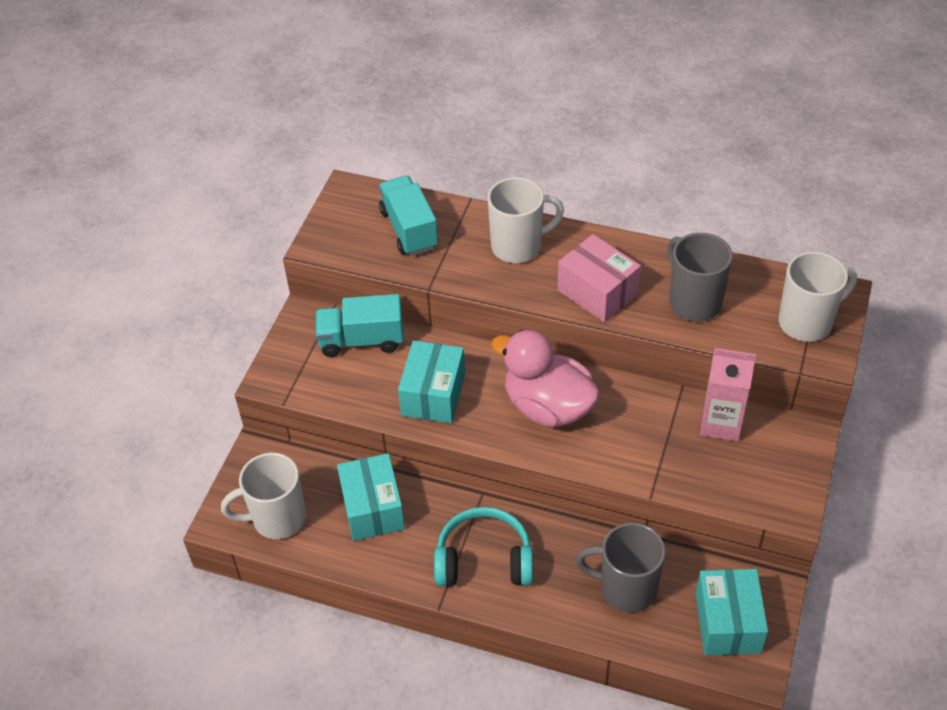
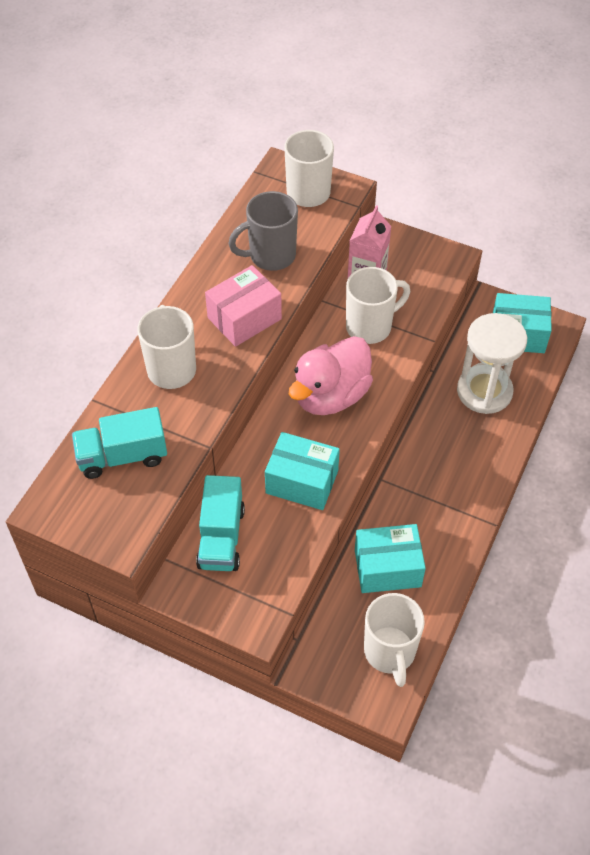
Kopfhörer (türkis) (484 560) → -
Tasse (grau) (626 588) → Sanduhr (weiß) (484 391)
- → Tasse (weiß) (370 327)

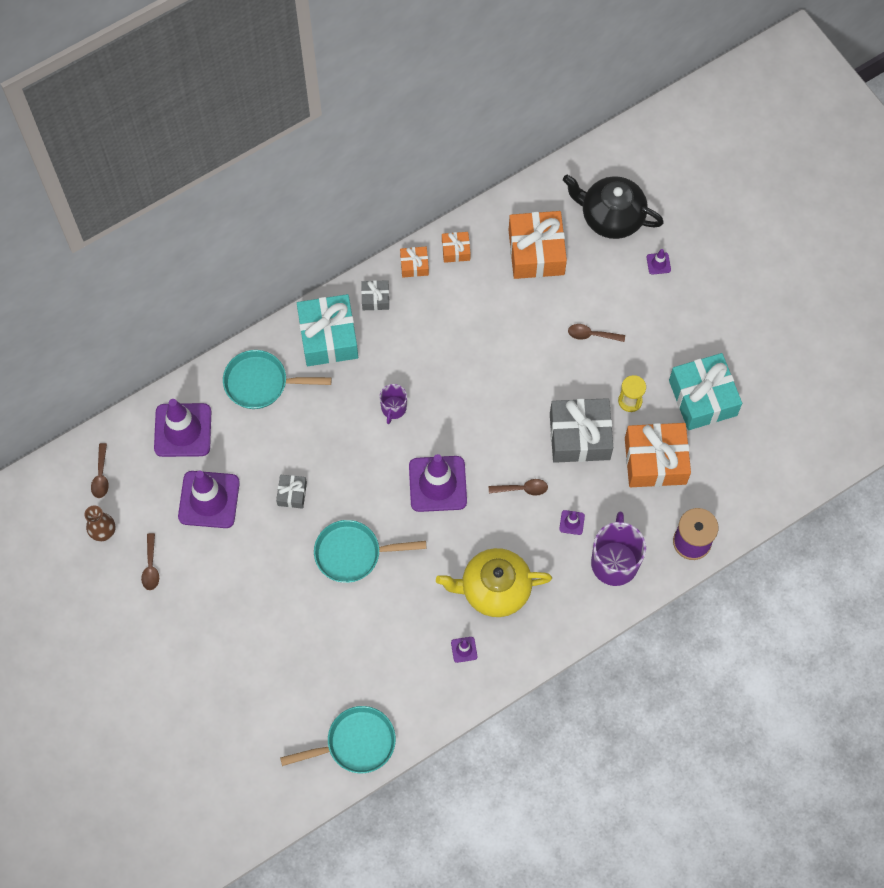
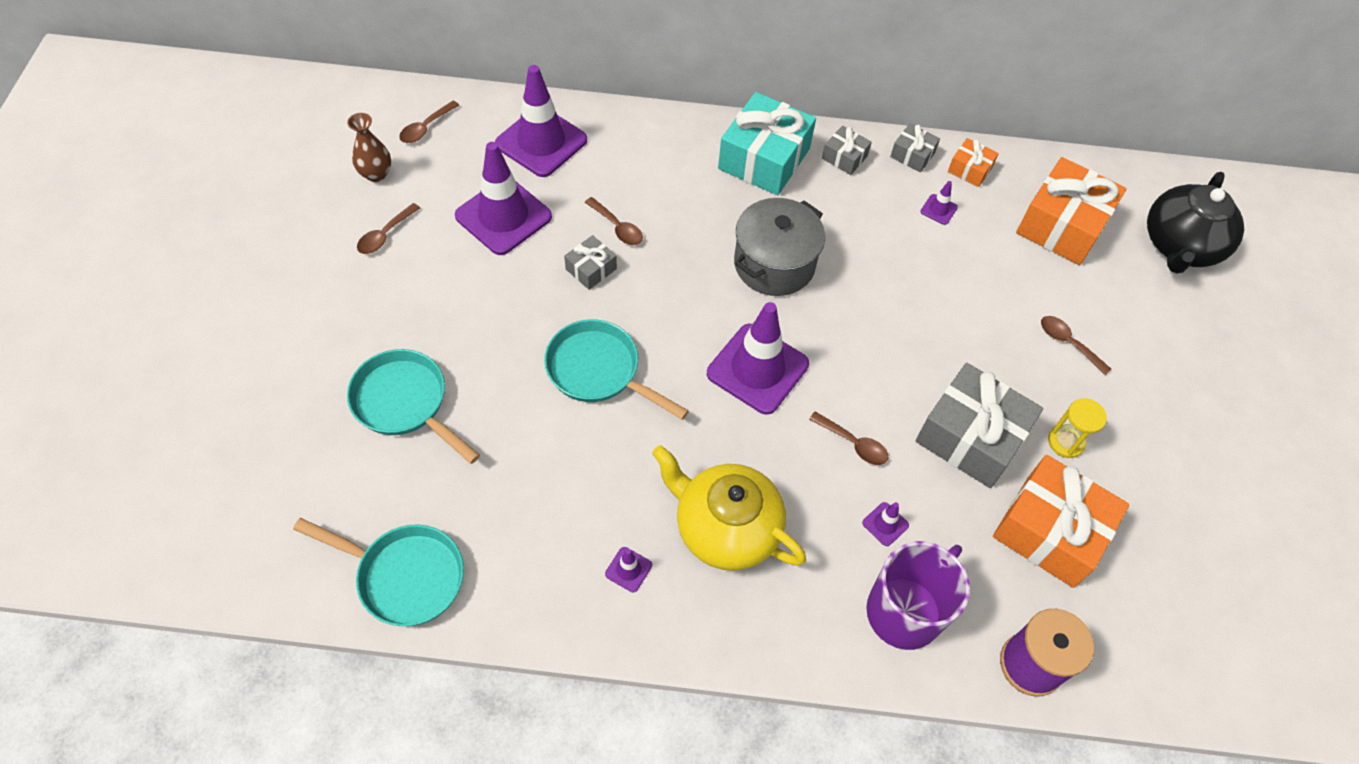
Pfanne (türkis) (261 383) → Pfanne (türkis) (405 403), shifted
Tasse (lila) (393 408) → Kochtopf (grau) (774 264)
Geschenk (orange) (414 265) → Geschenk (grau) (912 155)
Teekanne (schwarz) (611 216) → Teekanne (schwarz) (1180 246), 120 degrees counterclockwise
Leitkegel (lila) (658 263) → Leitkegel (lila) (938 209), shifted
Geschenk (türkis) (702 398) → -
- → Löffel (braun) (617 227)

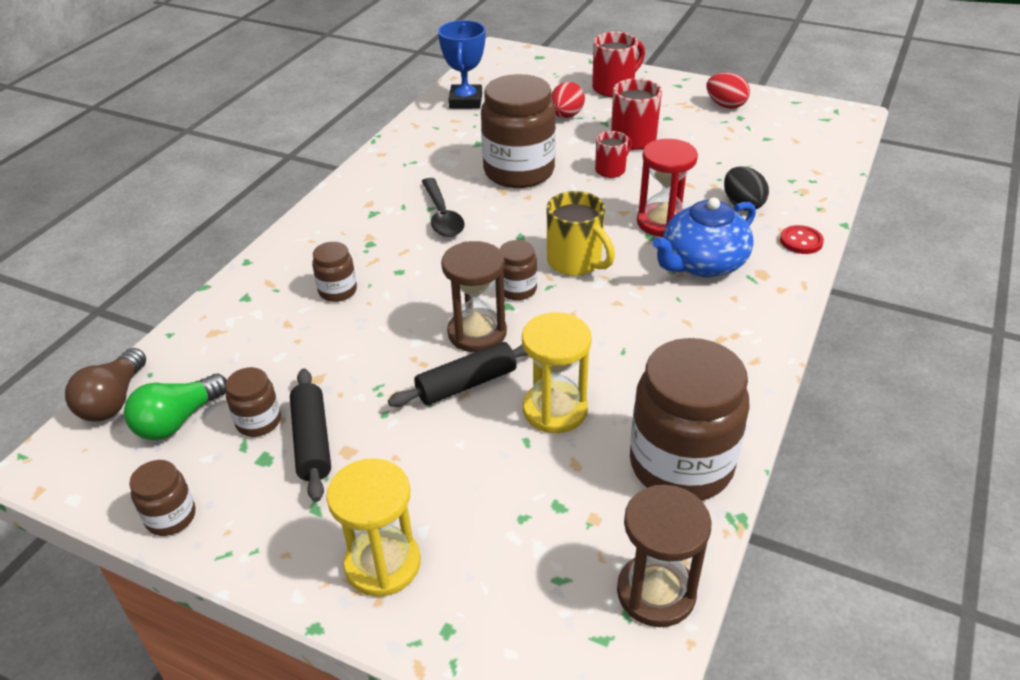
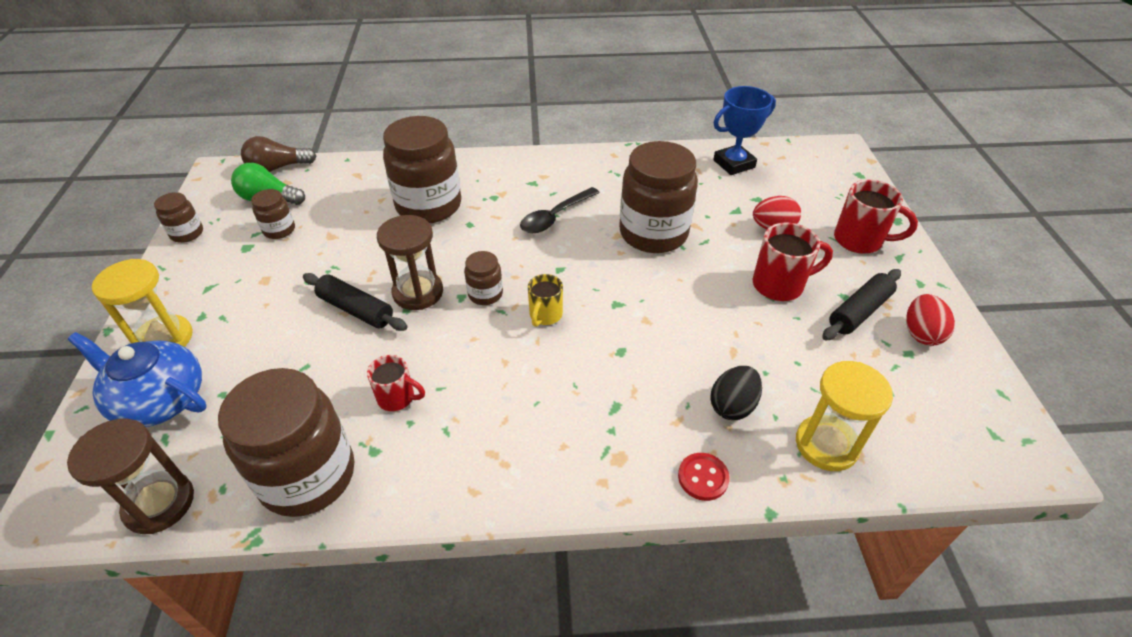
Nudelholz (schwarz) (312 441) → Nudelholz (schwarz) (859 312), shifted
Einmachglas (braun) (337 291) → Einmachglas (braun) (429 206), x2.16
Sanduhr (gelb) (555 410) → Sanduhr (gelb) (826 445), shifted
Tasse (gelb) (576 262) → Tasse (gelb) (545 315), x0.63
Tasse (rot) (611 170) → Tasse (rot) (397 398), shifted
Sanduhr (rot) (662 222) → -
Teekanne (blau) (702 263) → Teekanne (blau) (160 400), shifted

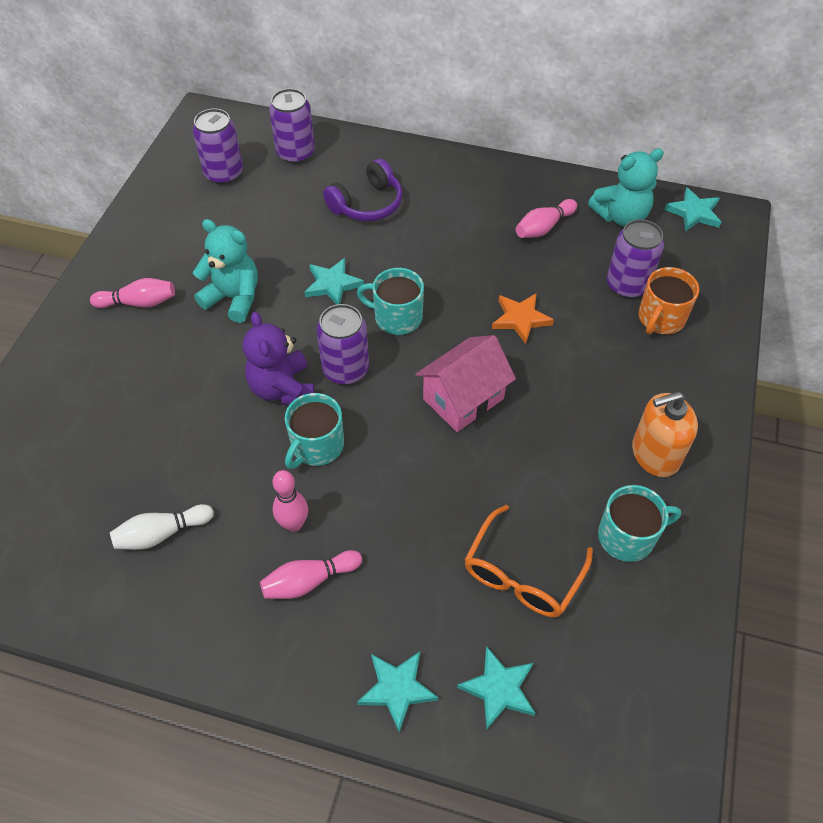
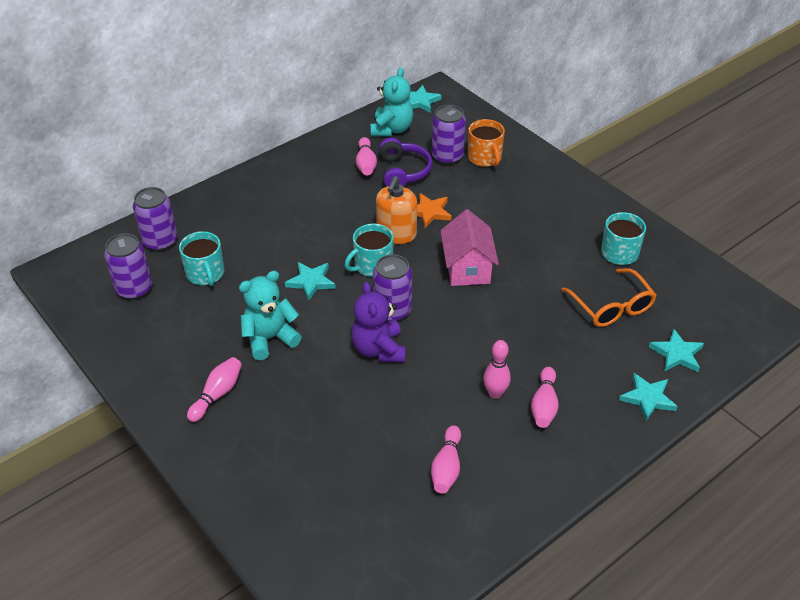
Bowlingkegel (weiß) (162 534) → Bowlingkegel (rosa) (446 467)
Teddybär (lila) (282 388) → Teddybär (lila) (379 349), 60 degrees clockwise
Tasse (türkis) (316 446) → Tasse (türkis) (205 274), shifted
Kopfhörer (lila) (367 204) → Kopfhörer (lila) (403 172), shifted
Seifenspender (orange) (655 454) → Seifenspender (orange) (396 234), shifted

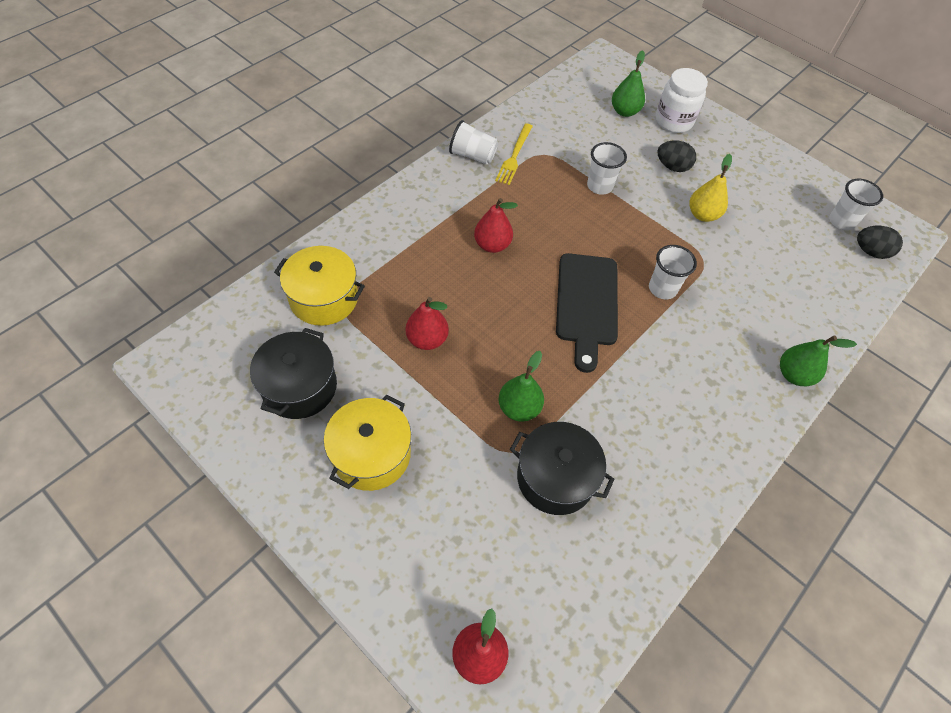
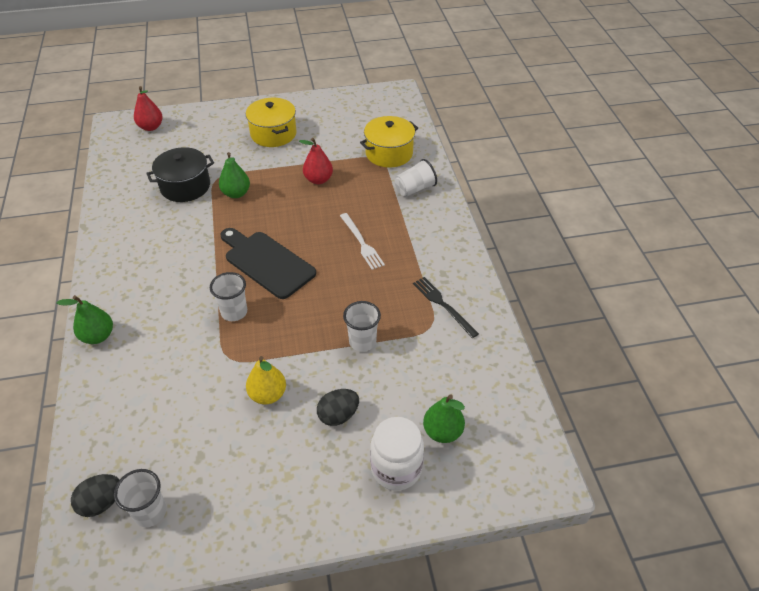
Kochtopf (schwarz) (299 387) → -
Becher (weiß) (472 155) → Becher (weiß) (415 189), shifted
Birne (rot) (492 245) → Gabel (weiß) (361 243)
Gabel (gelb) (514 156) → Gabel (schwarz) (443 305)

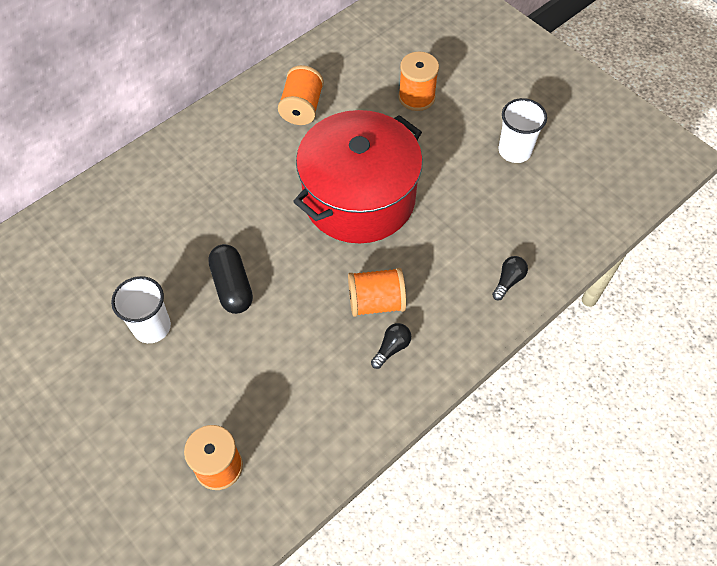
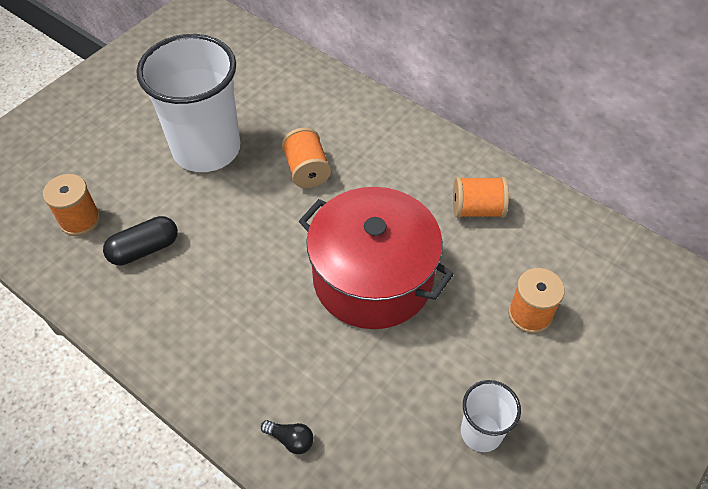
Becher (weiß) (152 327) → Becher (weiß) (206 149), x2.08
Kapsel (schwarz) (232 286) → Kapsel (schwarz) (144 249), shifted
Garnrolle (orange) (376 302) → Garnrolle (orange) (307 170), shifted
Glühbirne (schwarz) (391 348) → -

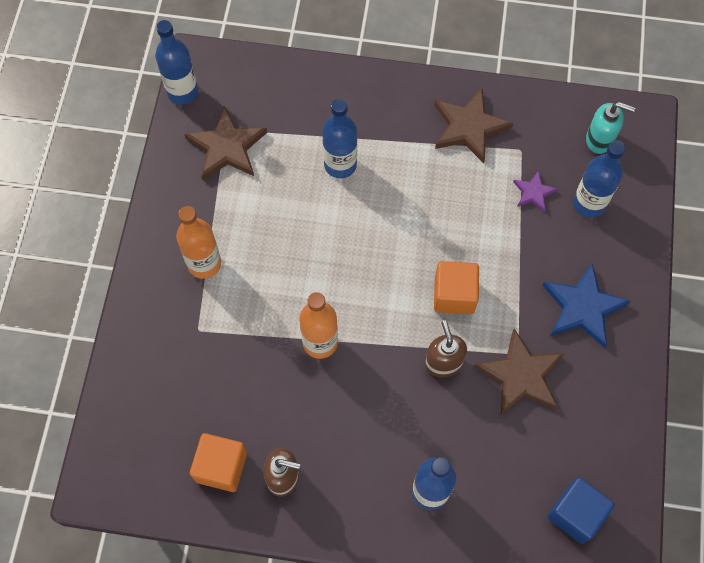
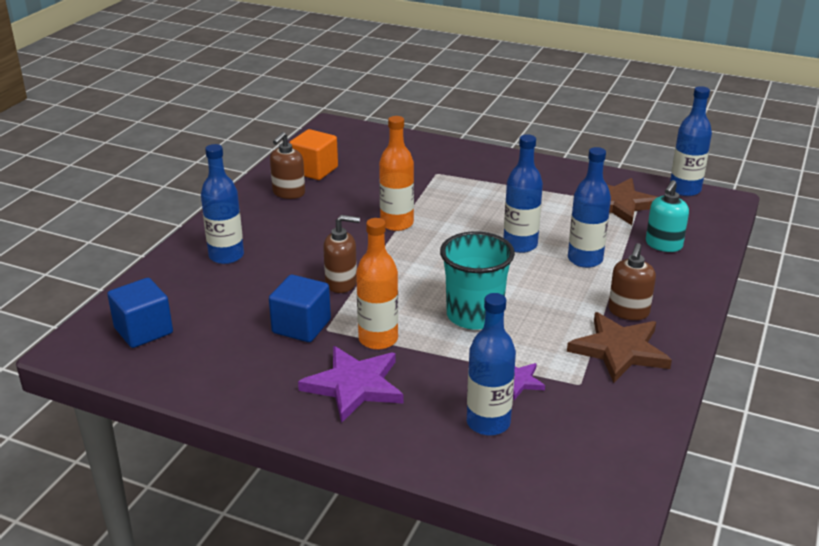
Flasche (orange) (204 264) → Flasche (orange) (378 339), shifted
Kubus (orange) (454 295) → -
Stern (braun) (521 375) → Kubus (blau) (301 326)
Stern (blau) (583 307) → Stern (lila) (354 386)
Seifenspender (türkis) (599 140) → Seifenspender (türkis) (663 245), shifted
- → Becher (türkis) (474 315)
- → Flasche (blau) (520 245)
- → Seifenspender (braun) (628 312)

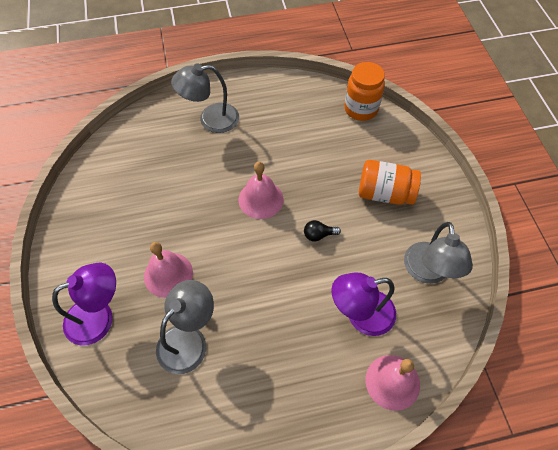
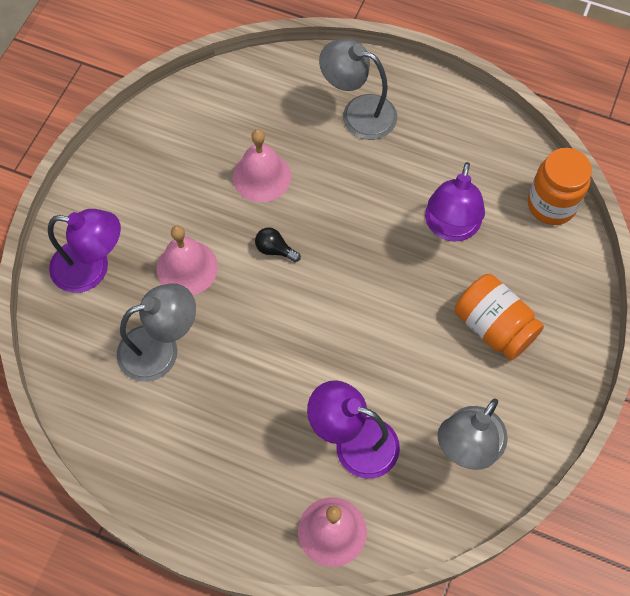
Glocke (rosa) (261 199) → Glocke (rosa) (261 176), shifted
Glühbirne (schwarz) (318 235) → Glühbirne (schwarz) (275 250), shifted
- → Lampe (lila) (450 228)

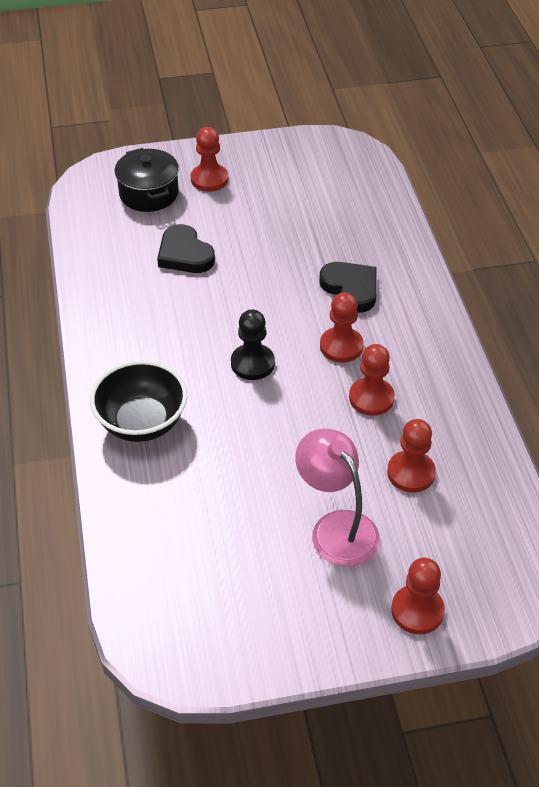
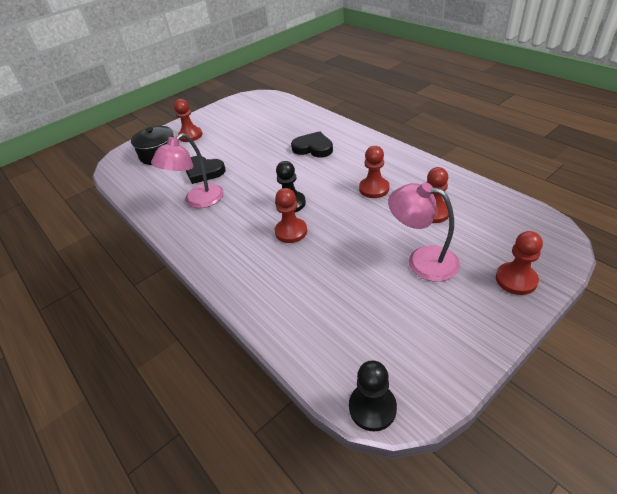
Schüssel (schwarz) (142 423) → -
Bauer (rot) (341 346) → Bauer (rot) (291 231), shifted
- → Lampe (rosa) (198 201)
- → Bauer (schwarz) (372 407)

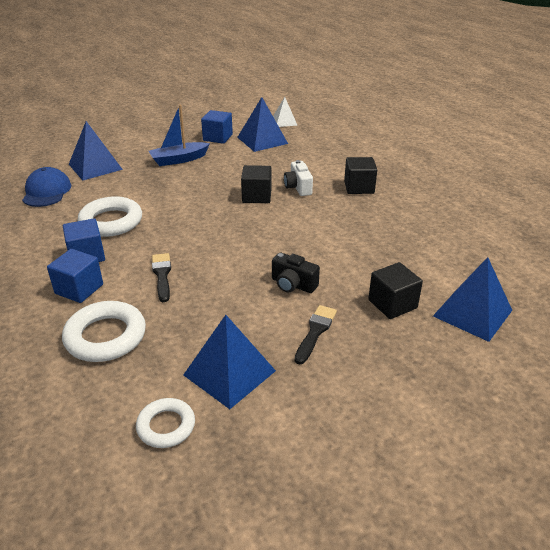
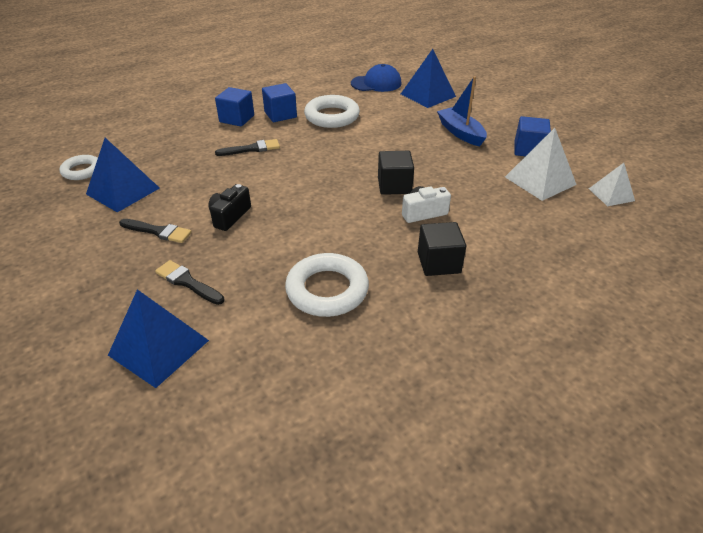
Ring (weiß) (105 336) → Ring (weiß) (327 290), shifted
Pyramide (blau) (262 140) → Pyramide (weiß) (540 180)
Kubus (schwarz) (392 304) → Pinsel (schwarz) (187 282)

